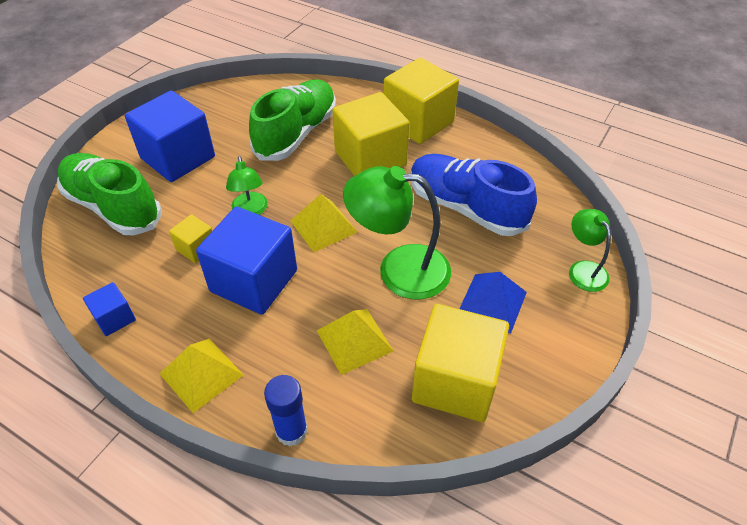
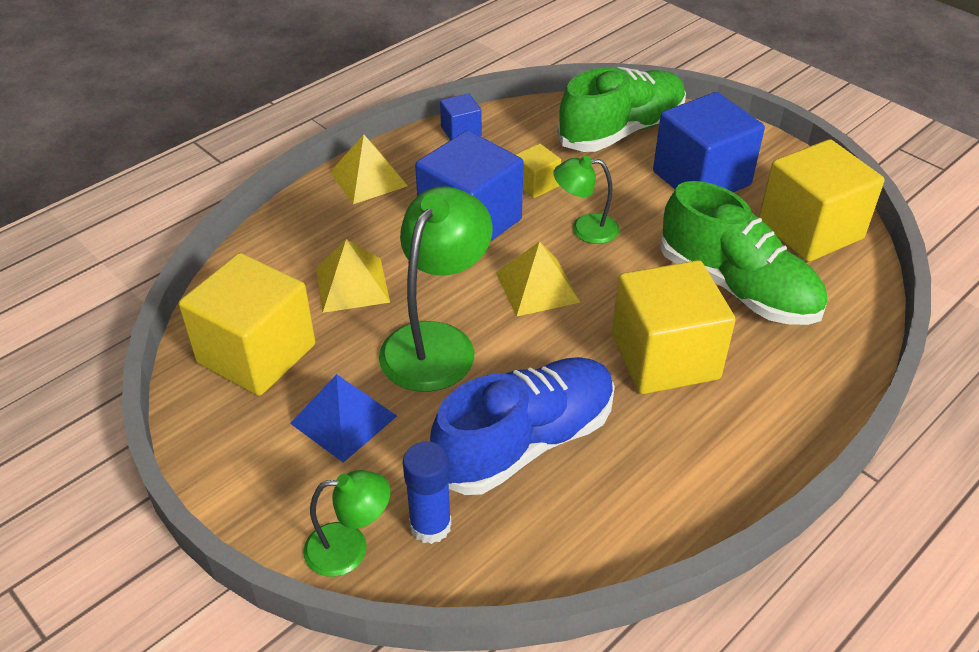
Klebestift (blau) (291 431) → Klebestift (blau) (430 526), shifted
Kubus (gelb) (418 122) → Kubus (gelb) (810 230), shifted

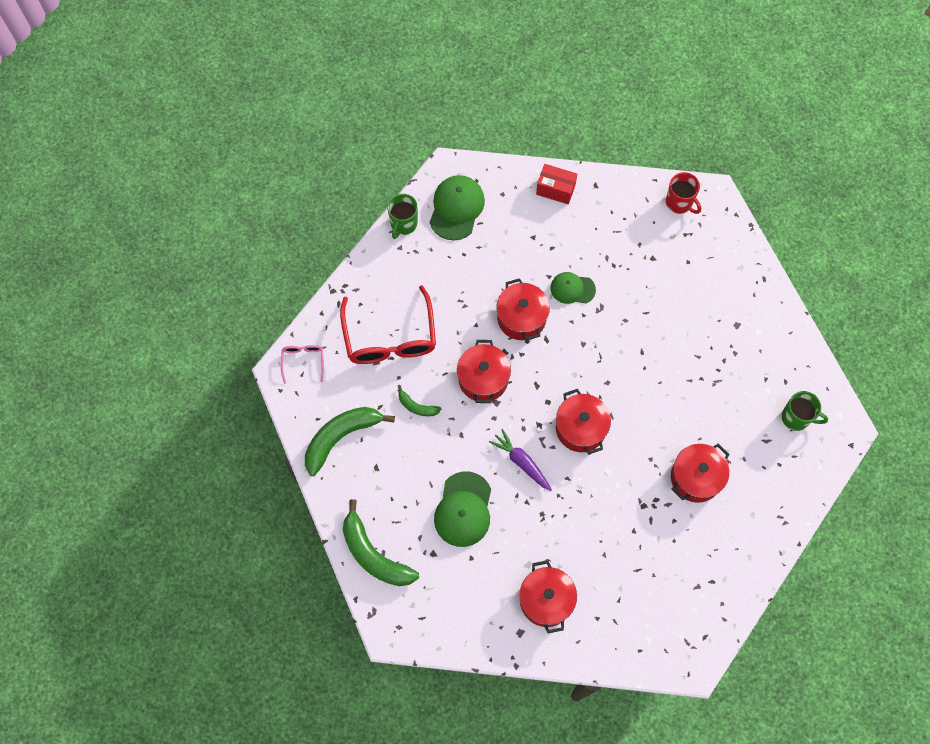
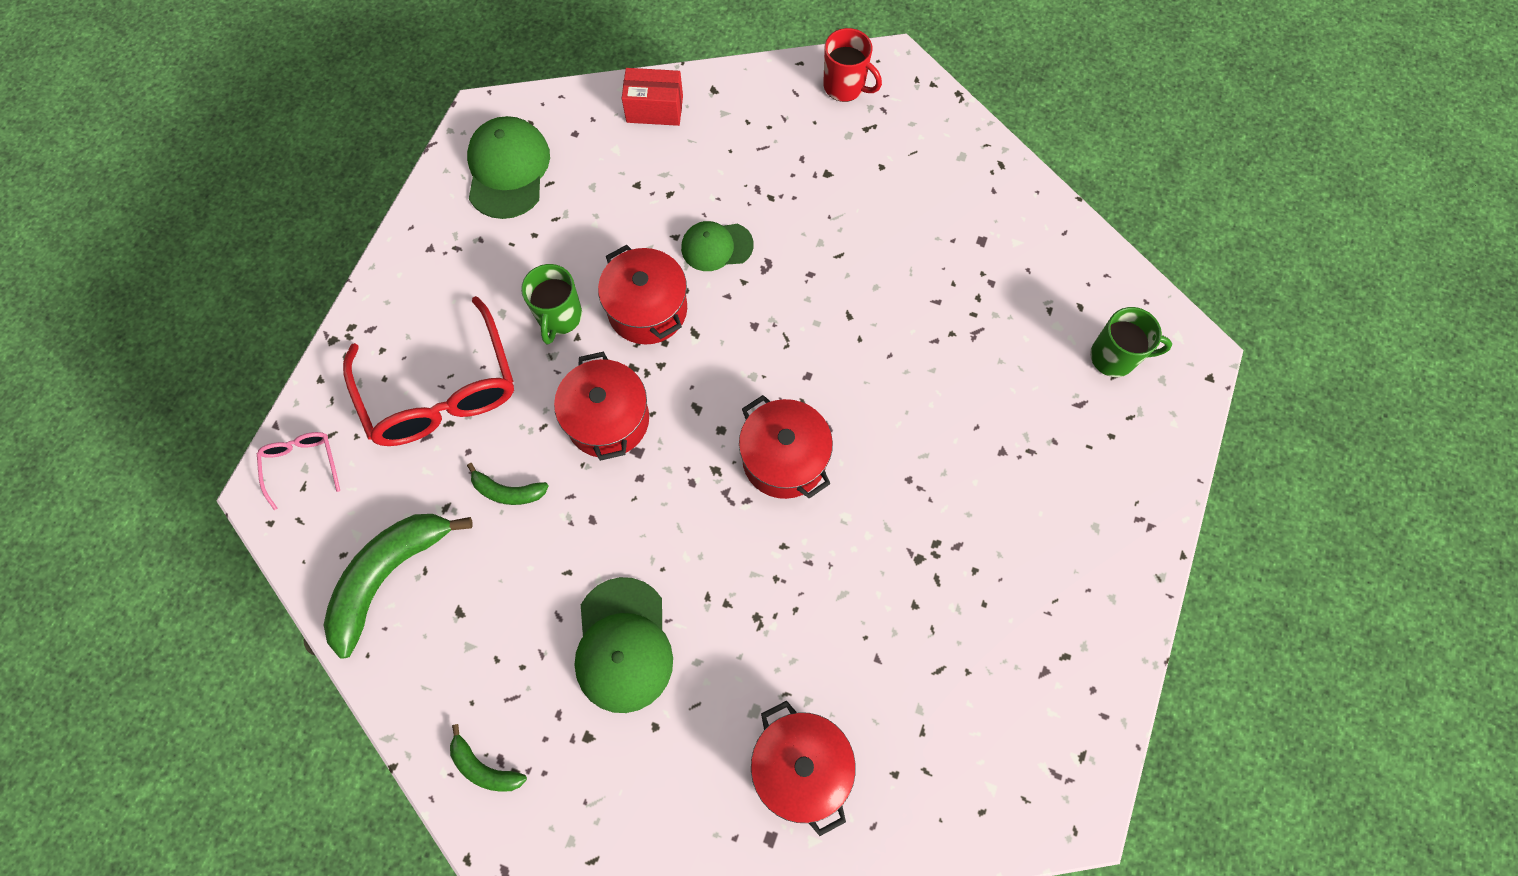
Banane (grün) (374 554) → Banane (grün) (484 767), x0.50
Tasse (grün) (403 224) → Tasse (grün) (559 317), shifted
Karotte (lila) (521 462) → -
Kochtopf (rot) (695 478) → -

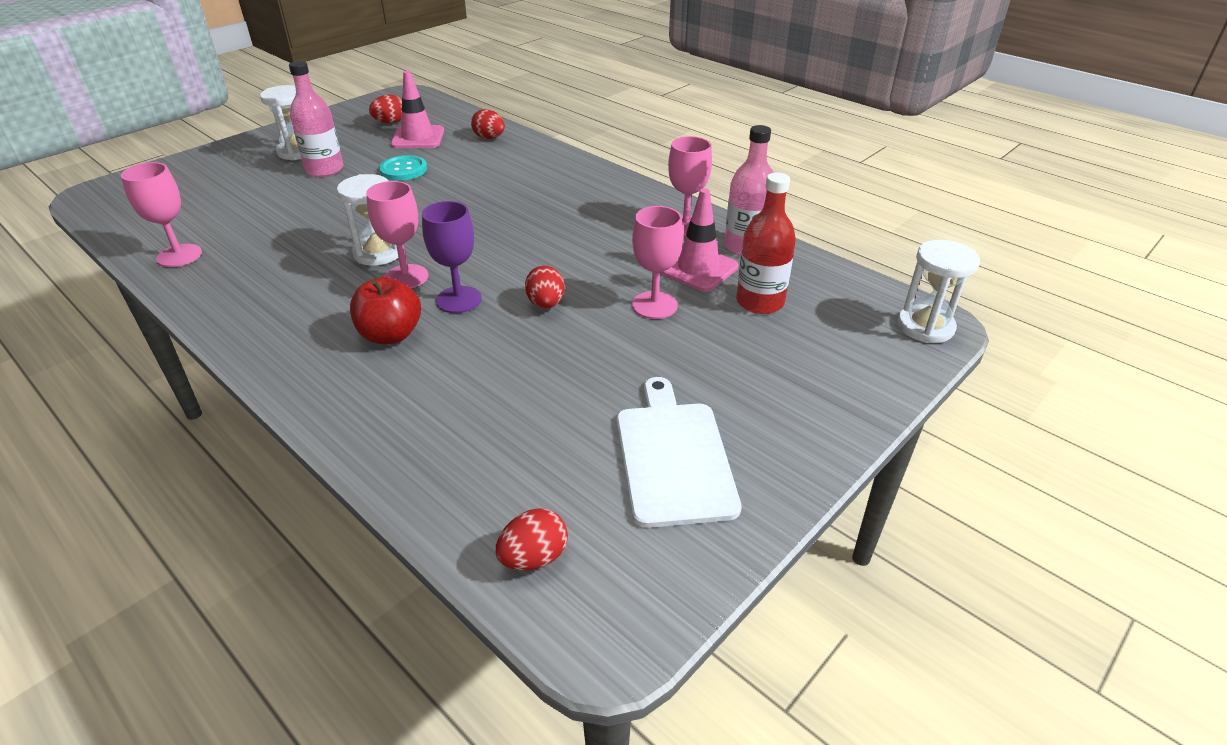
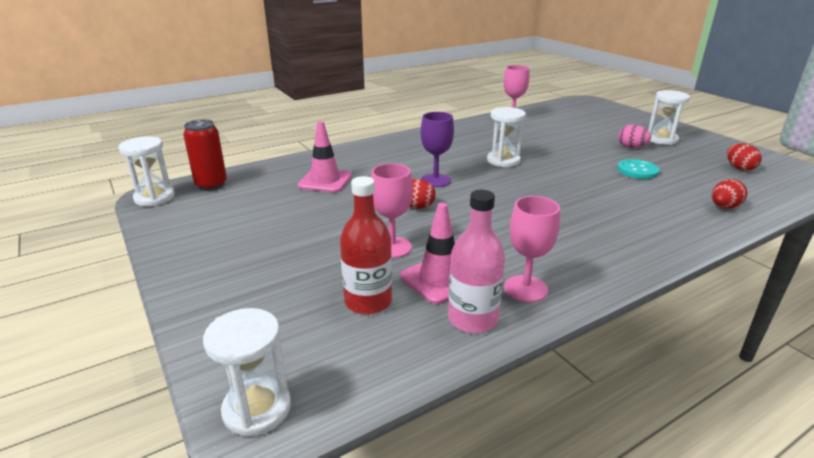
Flasche (rosa) (324 170) → Ei (rosa) (631 147)
Apfel (rot) (391 335) → -
Kelch (rosa) (406 277) → -
Leitkegel (rosa) (418 138) → Leitkegel (rosa) (325 181), shifted
Ei (rot) (534 558) → Dose (rot) (211 185)
Schneidebrett (weiß) (673 457) → -
- → Sanduhr (weiß) (154 198)

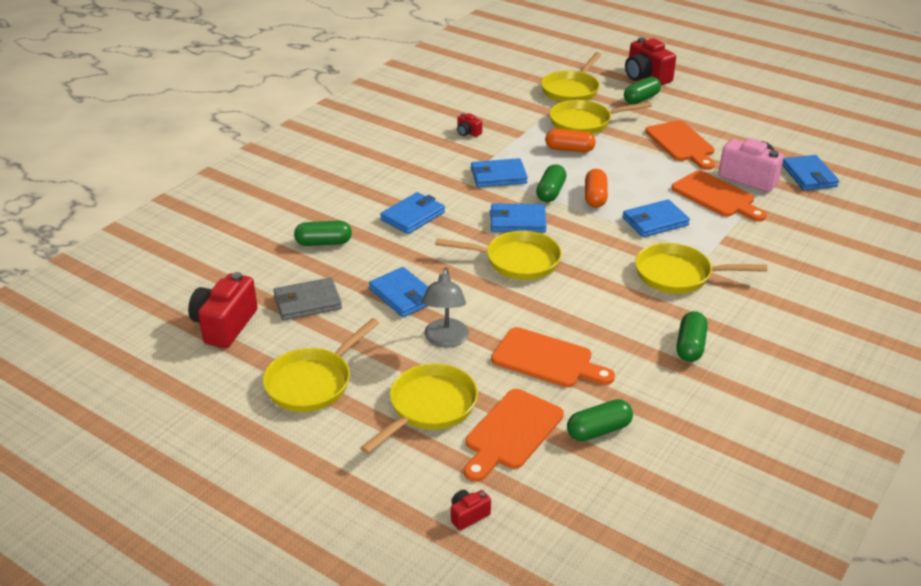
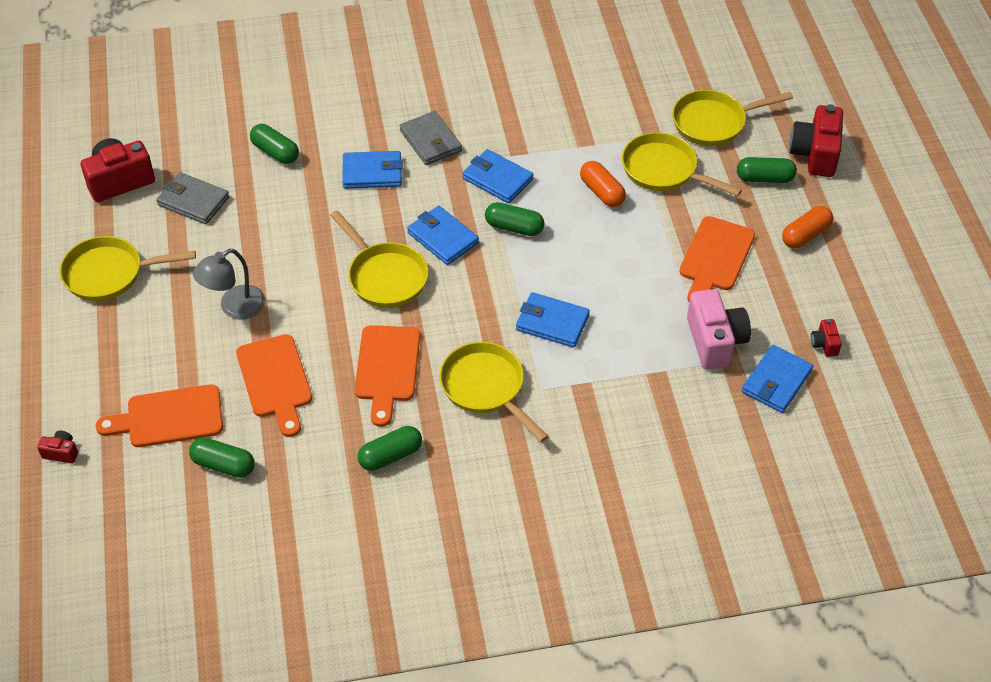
Pfanne (gelb) (429 407) → -
Geldbörse (blau) (403 295) → -
Kamera (rot) (468 133) → Kamera (rot) (824 344), shifted
Kapsel (grün) (551 192) → Kapsel (grün) (514 227), 45 degrees clockwise
Kapsel (orange) (595 197) → Kapsel (orange) (805 235), shifted
Schneidebrett (orange) (716 196) → Schneidebrett (orange) (387 369), shifted
- → Geldbörse (grau) (430 141)

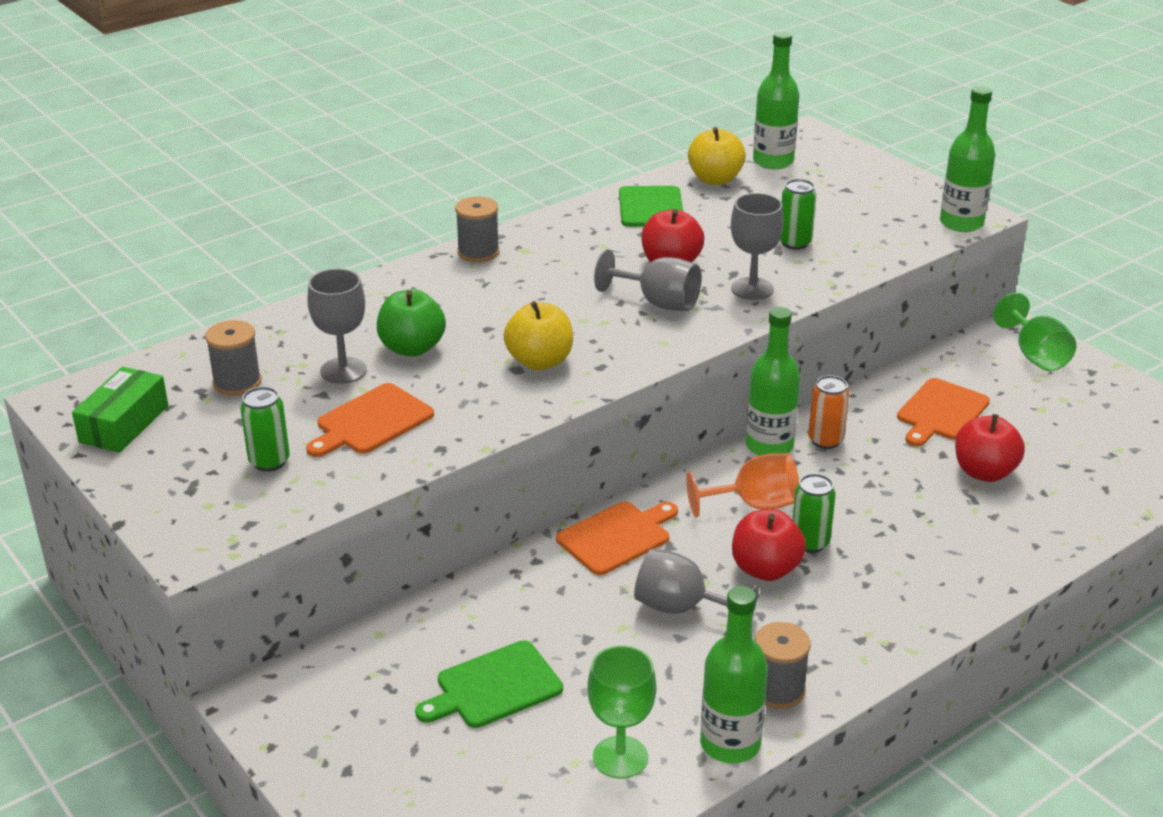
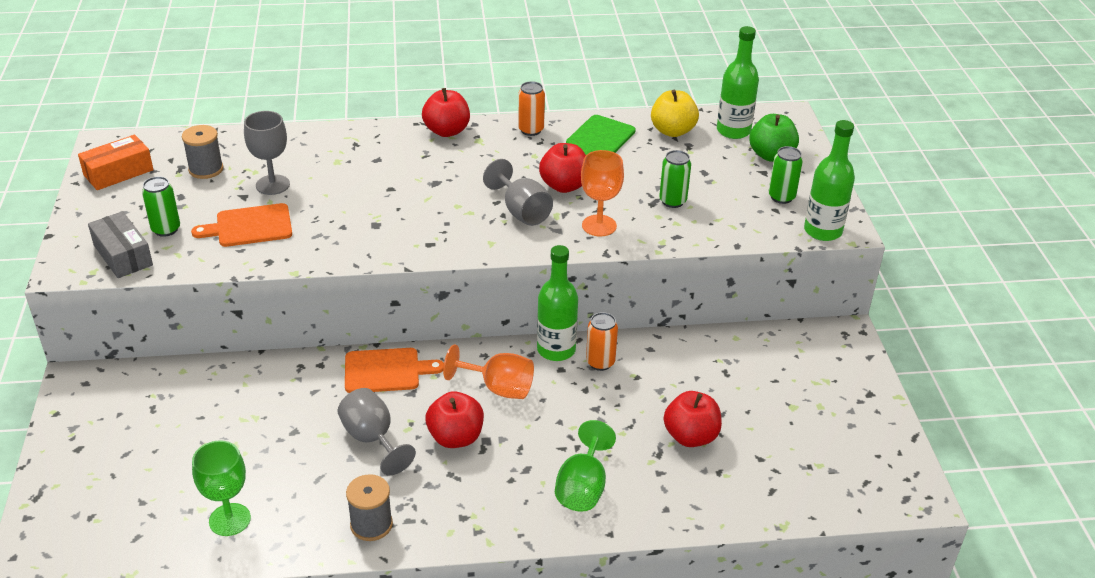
Schachtel (grün) (124 424) → Schachtel (orange) (118 172)
Apfel (grün) (412 348) → Apfel (grün) (771 155), shifted
Schneidebrett (grün) (494 687) → -
Garnrolle (grau) (478 252) → Apfel (rot) (447 131)
Apfel (gelb) (539 361) → -
Flasche (grün) (730 744) → -
Kelch (grau) (752 289) → Kelch (orange) (599 226)
Dose (grün) (810 543) → Dose (grün) (781 197), shifted
Schneidebrett (orange) (941 412) → -
Kelch (grün) (1035 355) → Kelch (grün) (583 487), shifted
- → Schachtel (grau) (123 255)
- → Dose (orange) (531 130)

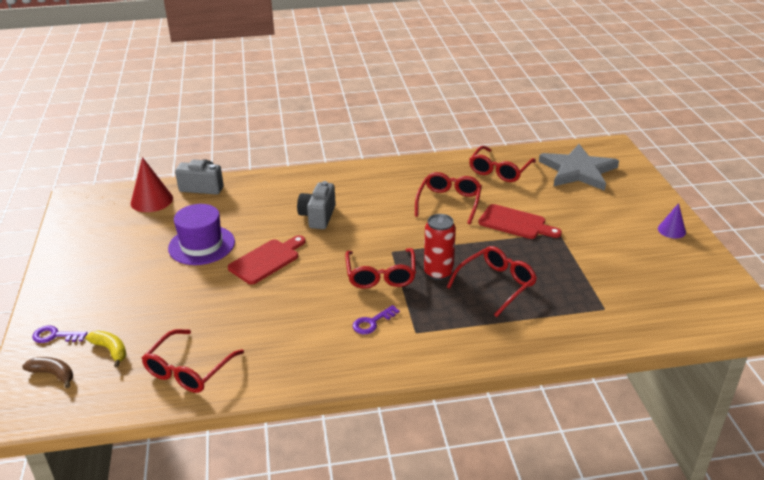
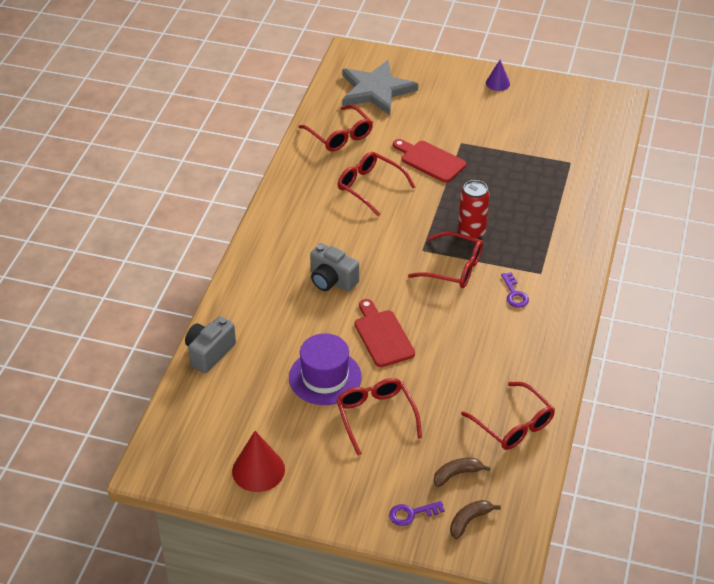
Schlüssel (lila) (55 336) → Schlüssel (lila) (411 513), 45 degrees clockwise
Banane (gelb) (111 350) → Banane (braun) (457 474)
Kegel (rot) (151 200) → Kegel (rot) (258 470), shifted
Brille (rot) (496 285) → Brille (rot) (376 416), shifted
Schneidebrett (rot) (515 223) → Schneidebrett (rot) (430 160), 105 degrees counterclockwise

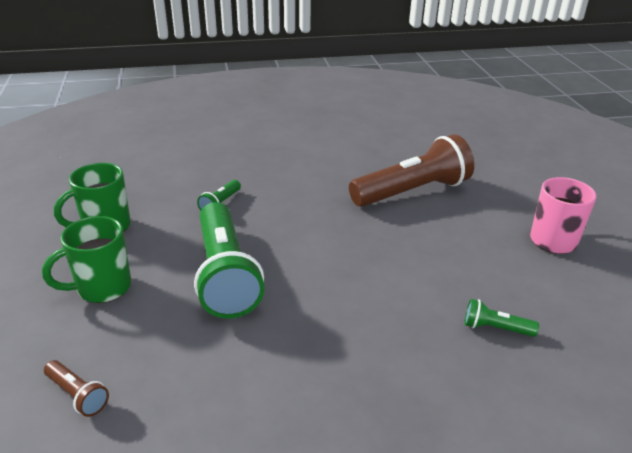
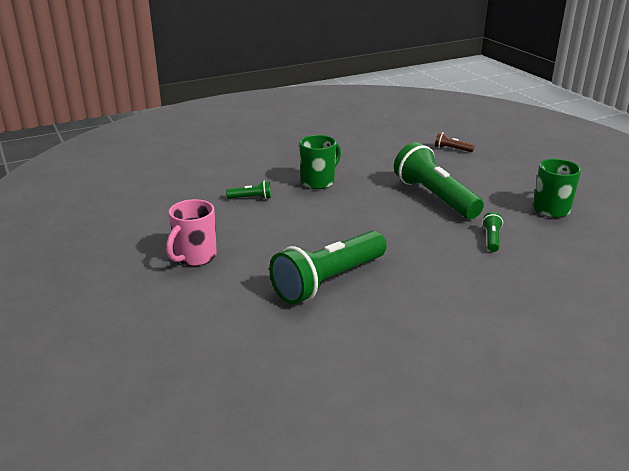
Tasse (grün) (102 288) → Tasse (grün) (318 182), shifted
Taschenlampe (braun) (412 191) → Taschenlampe (grün) (328 281)

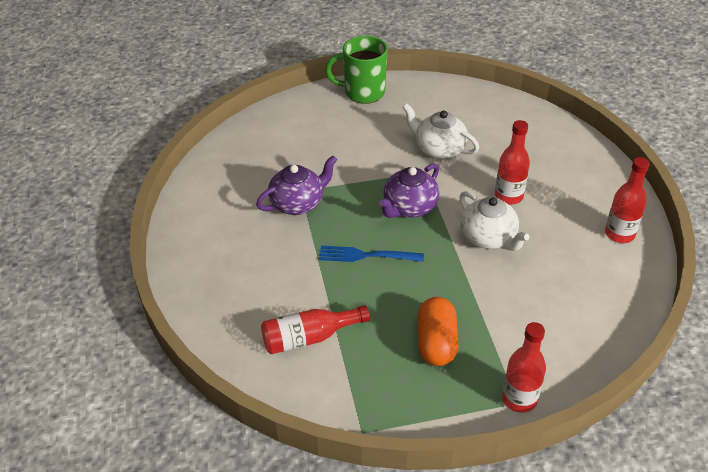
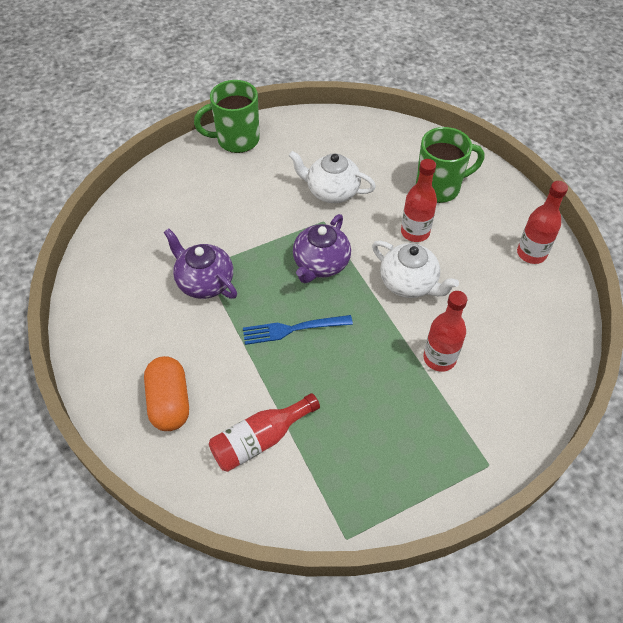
Teekanne (lila) (298 203) → Teekanne (lila) (204 282), 90 degrees counterclockwise
Kapsel (orange) (436 342) → Kapsel (orange) (169 402), shifted
Flasche (rot) (519 399) → Flasche (rot) (439 358), shifted
- → Tasse (grün) (439 187)

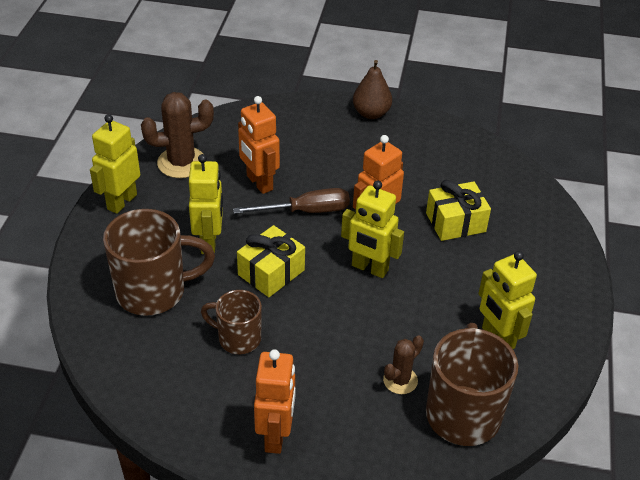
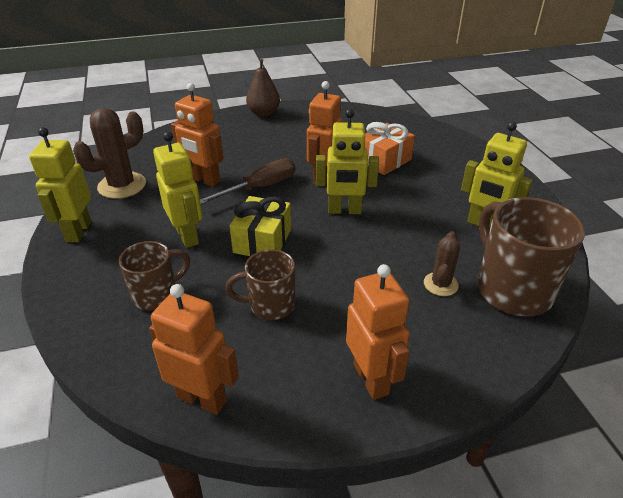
Tasse (braun) (153 291) → Tasse (braun) (157 295), x0.59
Geschenk (gelb) (455 222) → Geschenk (orange) (384 160)
- → Roboter (orange) (202 398)

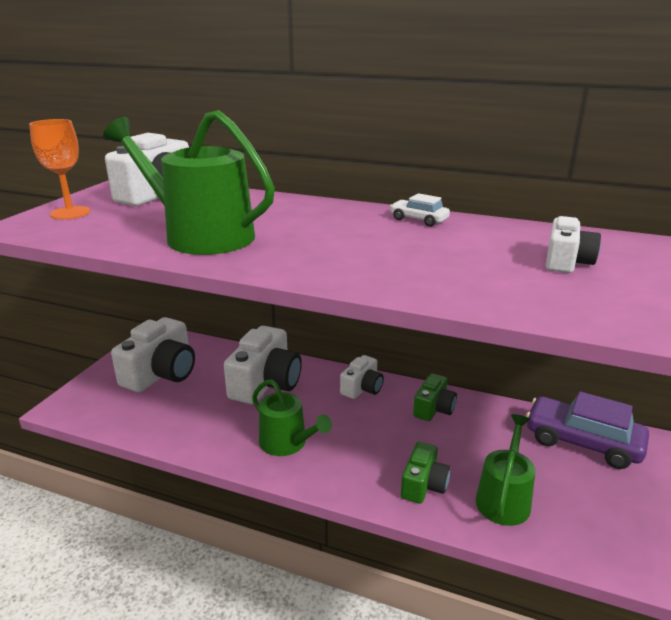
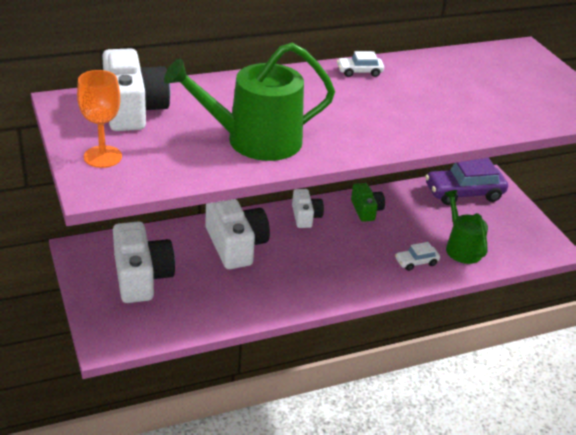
Gießkanne (grün) (287 443) → -
Kamera (grün) (423 485) → Auto (weiß) (416 262)
Kamera (weiß) (566 262) → -

